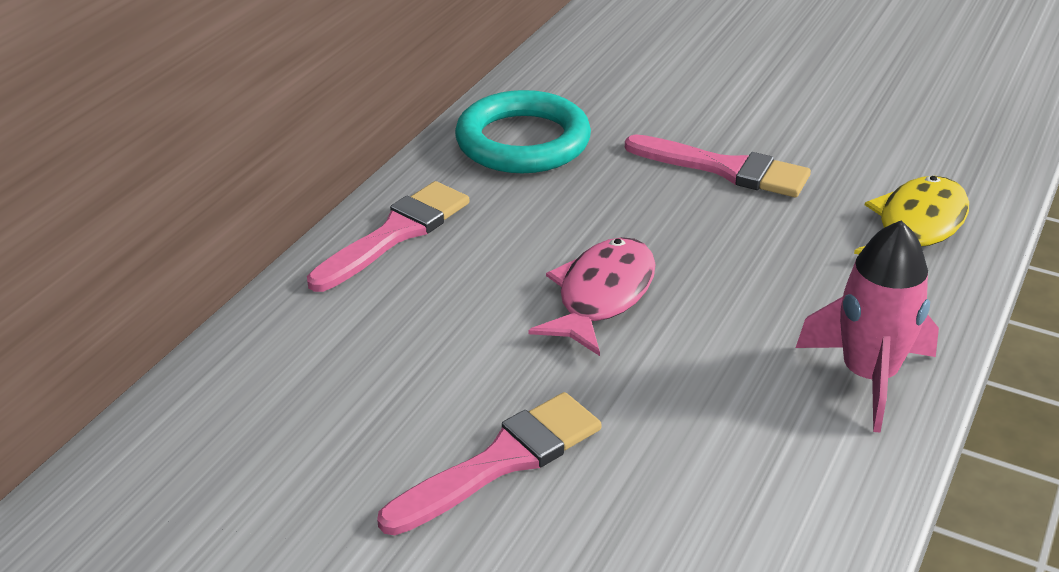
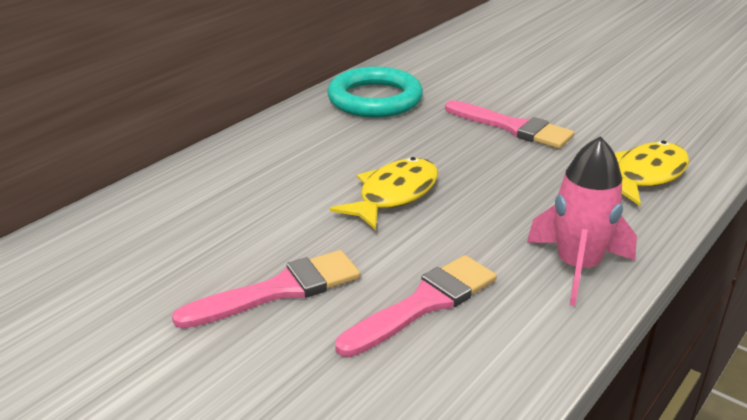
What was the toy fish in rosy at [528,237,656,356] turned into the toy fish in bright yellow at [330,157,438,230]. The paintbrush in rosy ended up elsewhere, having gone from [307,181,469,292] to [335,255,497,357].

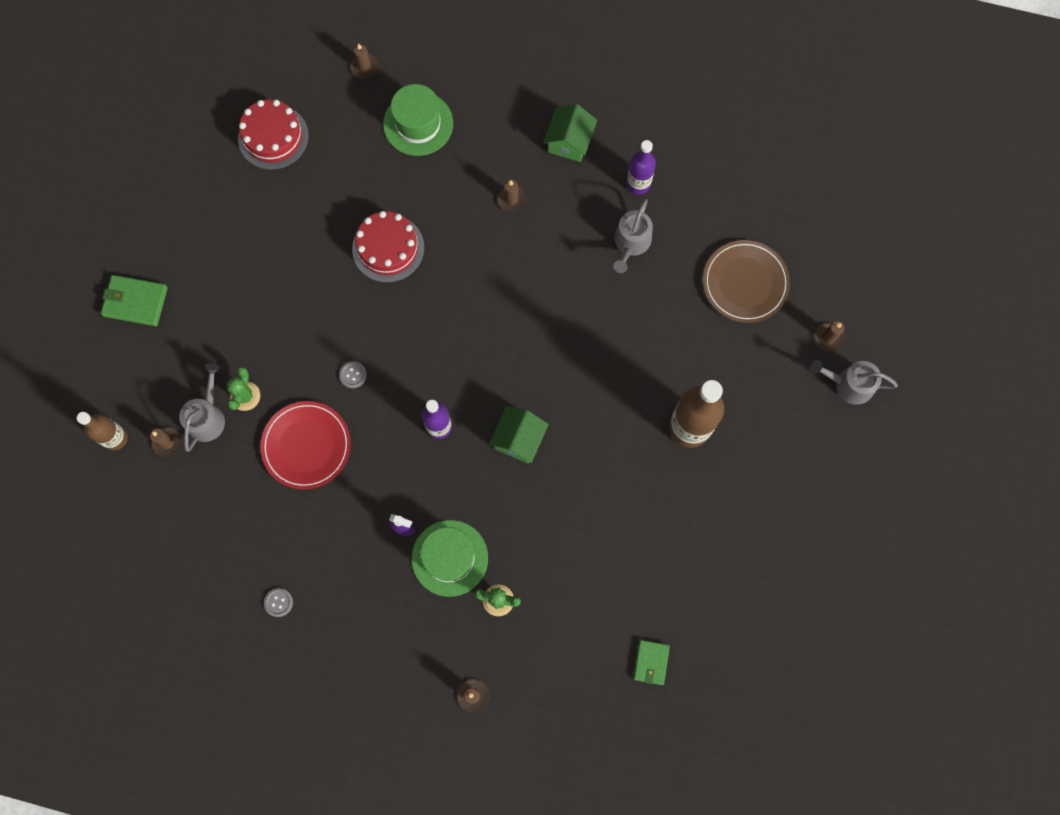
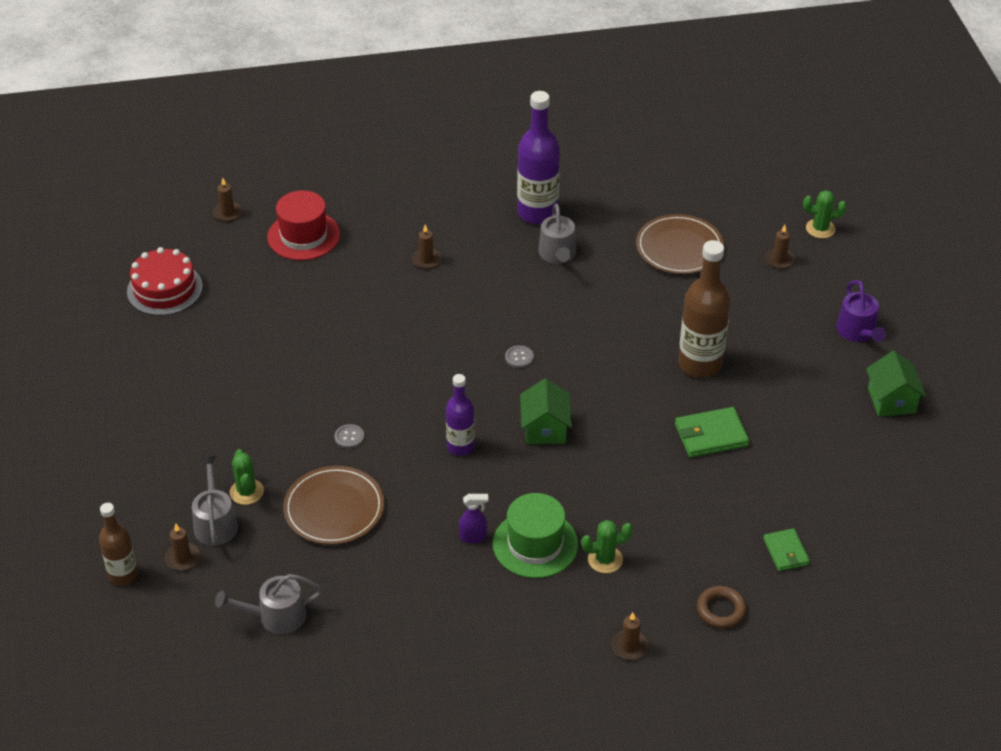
The watering pot in grey ended up elsewhere, having gone from [810,360,898,405] to [215,574,323,634]. What was the top hat in green at [383,84,453,156] turned into the top hat in red at [267,190,340,260]. What was the flat dish in red at [260,401,351,490] turned into the flat dish in russet at [283,466,384,545]. The sewing button in grey ended up elsewhere, having gone from [264,588,293,617] to [505,345,534,368]. The size of the drink bottle in violet at [627,140,656,194] changed by a factor of 1.66. The billfold in green ended up elsewhere, having gone from [101,275,168,326] to [675,407,749,458]. The second view gained the hoop in russet at [697,586,747,629]. The second view gained the cactus in green at [803,190,847,238]. The second view gained the watering pot in violet at [836,280,886,342]. The cottage in green ended up elsewhere, having gone from [543,104,597,162] to [866,351,926,417]. The second view lost the cake in red at [352,211,424,283].

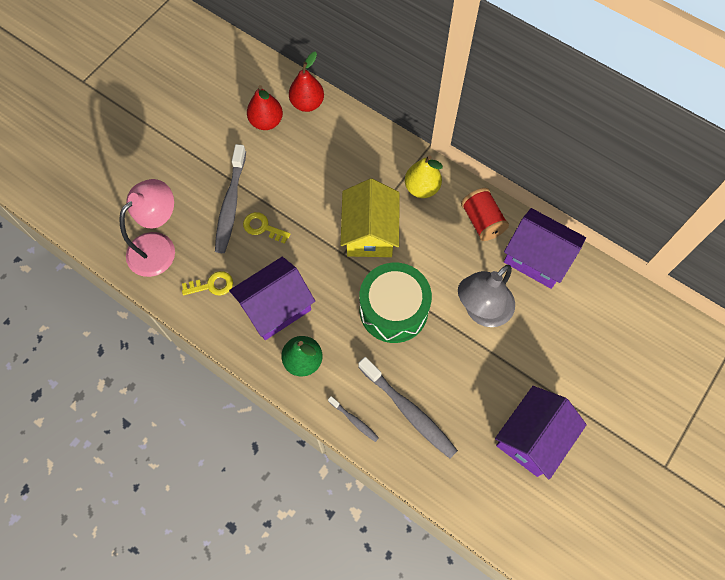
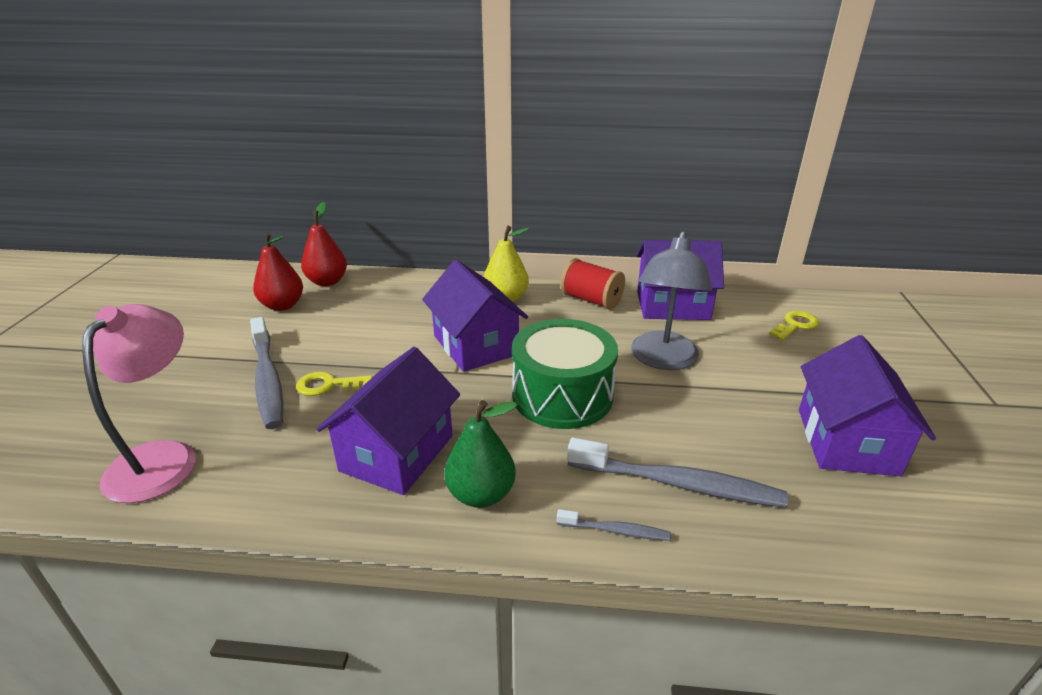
What was the cottage in bright yellow at [341,179,399,257] turned into the cottage in violet at [422,260,528,372]. The key in bright yellow ended up elsewhere, having gone from [182,271,233,296] to [769,311,819,340].

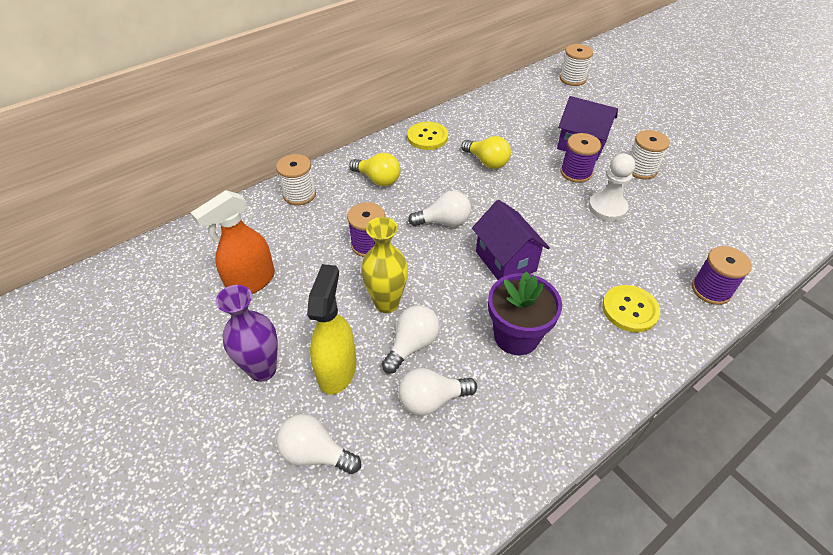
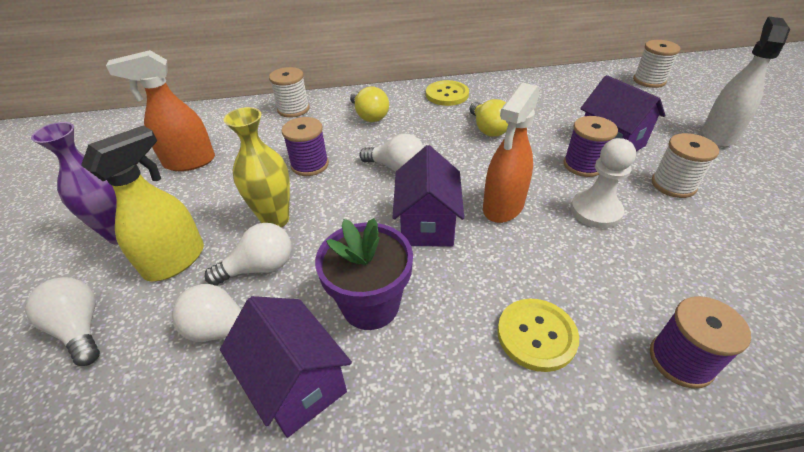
The second view gained the cottage in violet at [220,296,352,438]. The second view gained the spray bottle in orange-coloured at [483,82,540,223]. The second view gained the spray bottle in white at [702,16,790,147].

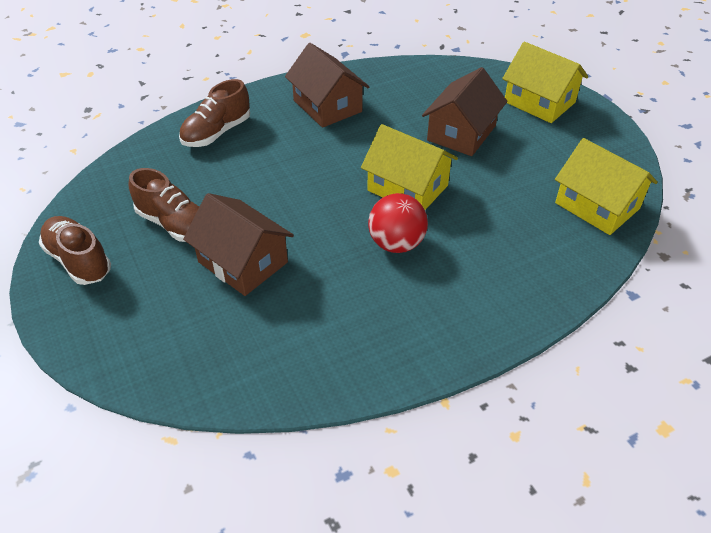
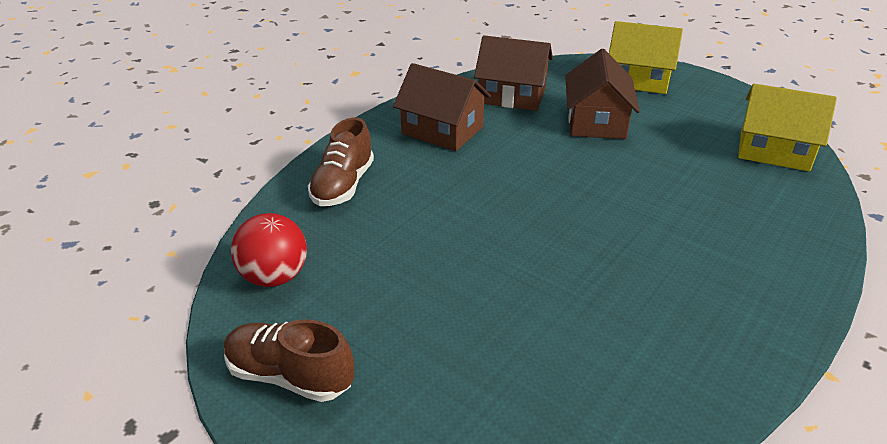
The play ball in red ended up elsewhere, having gone from [368,193,428,253] to [231,213,307,287]. The cottage in russet ended up elsewhere, having gone from [183,193,294,296] to [474,35,553,111]. The second view lost the shoe in russet at [129,168,199,242]. The second view lost the cottage in bright yellow at [361,124,458,210].

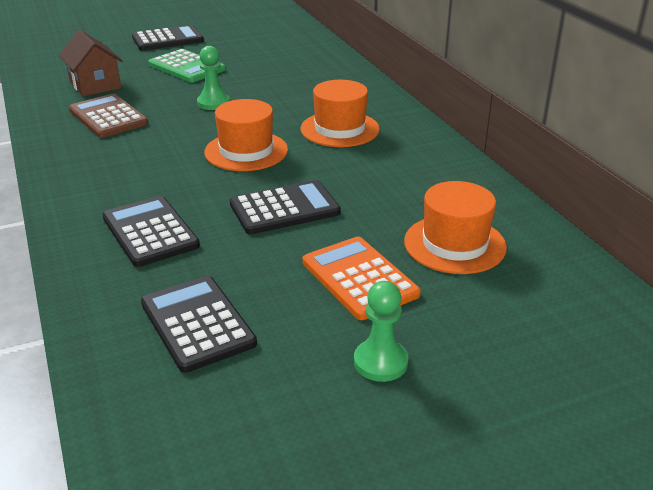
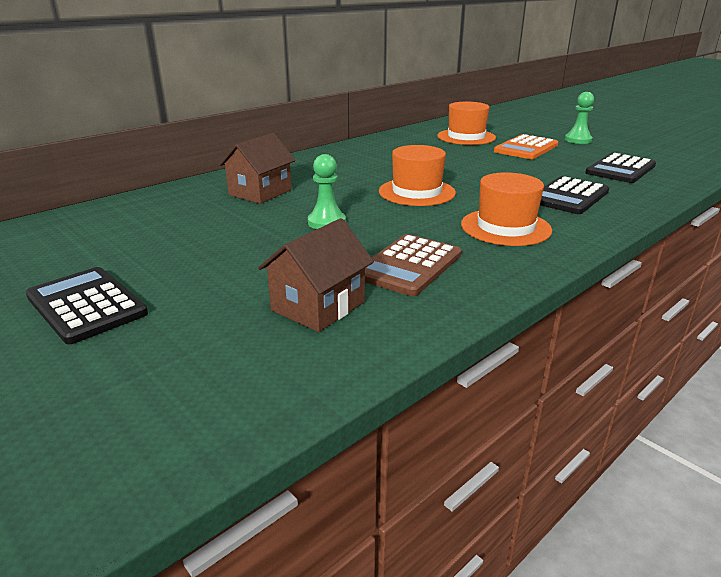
The second view gained the cottage in russet at [219,133,296,204]. The top hat in orange-coloured ended up elsewhere, having gone from [301,80,380,147] to [461,172,552,246]. The second view lost the calculator in green at [148,49,226,83]. The second view lost the calculator in jet-black at [230,180,341,234].

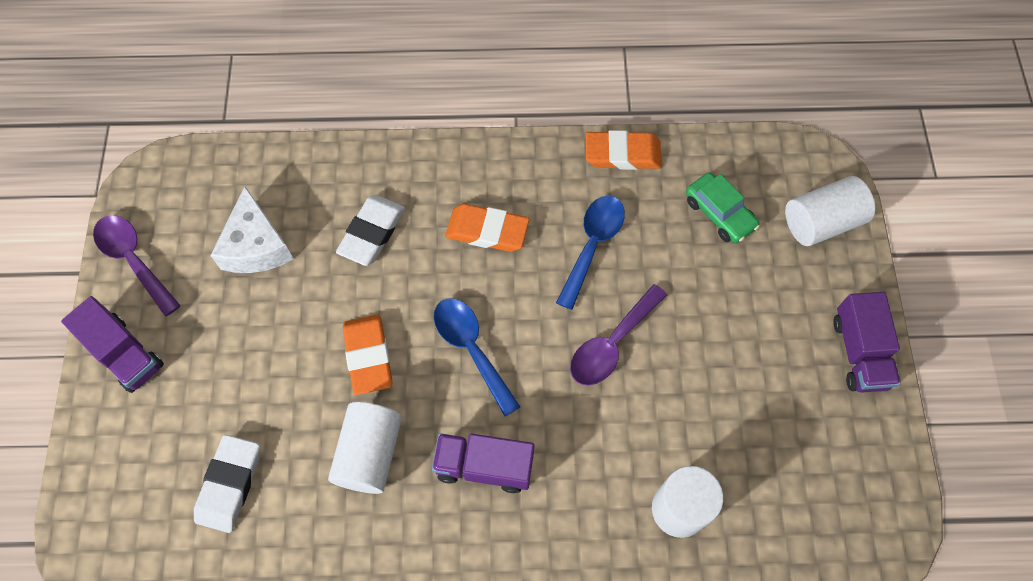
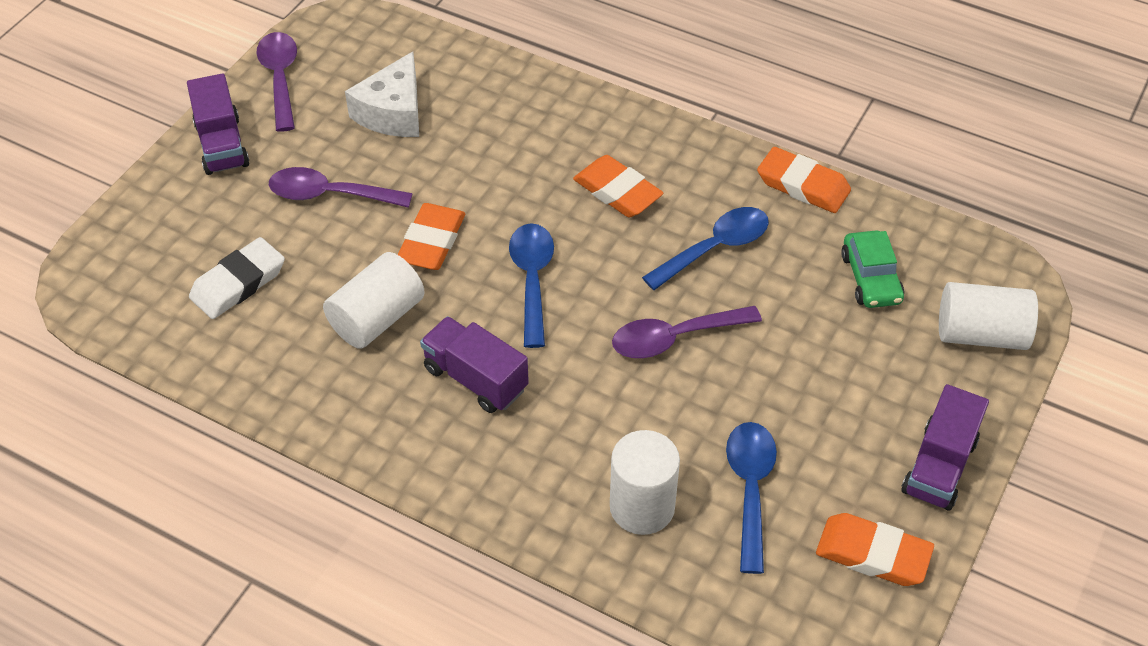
The second view gained the teaspoon in violet at [269,167,413,208]. The second view gained the teaspoon in cobalt at [726,422,777,574]. The second view gained the pencil eraser in orange-coloured at [816,513,934,586]. The second view lost the pencil eraser in white at [336,195,405,266].

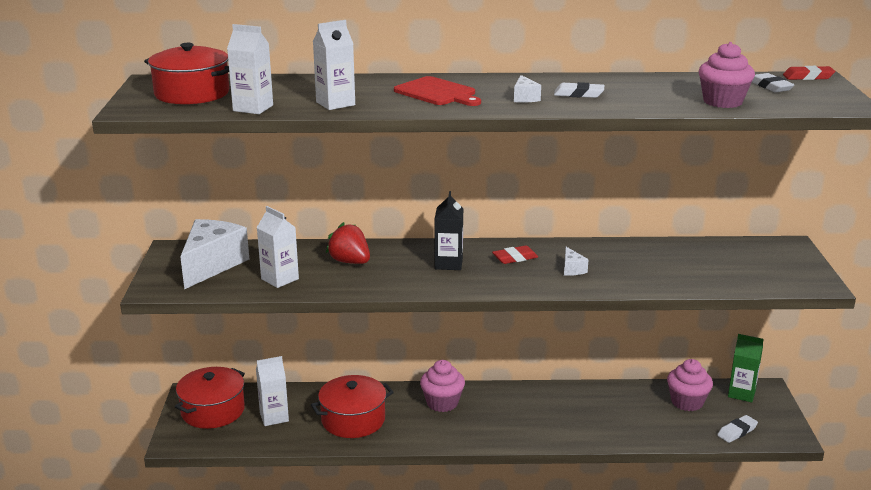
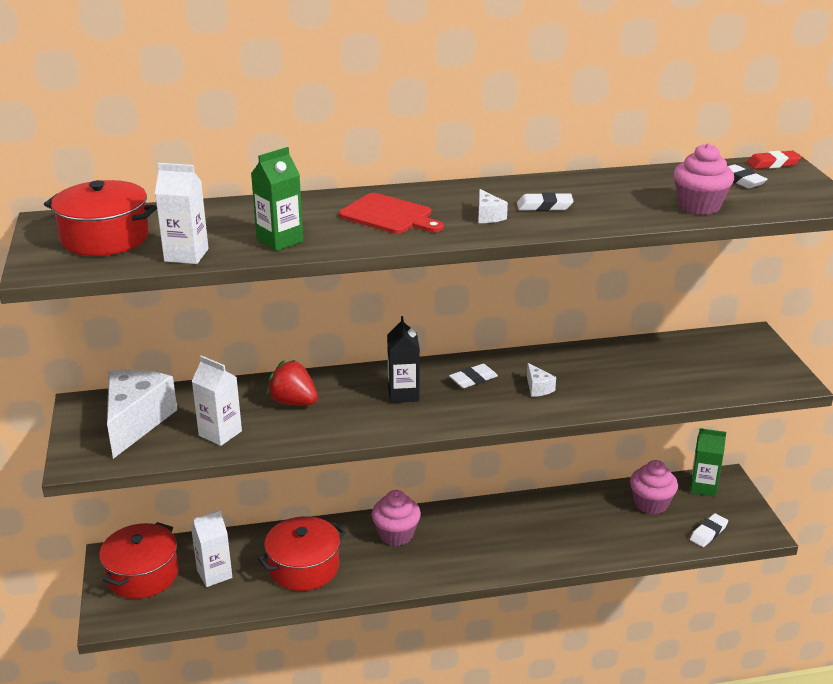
What was the carton in white at [313,20,355,110] turned into the carton in green at [251,147,303,251]. What was the pencil eraser in red at [492,245,538,264] turned into the pencil eraser in white at [449,364,498,388].

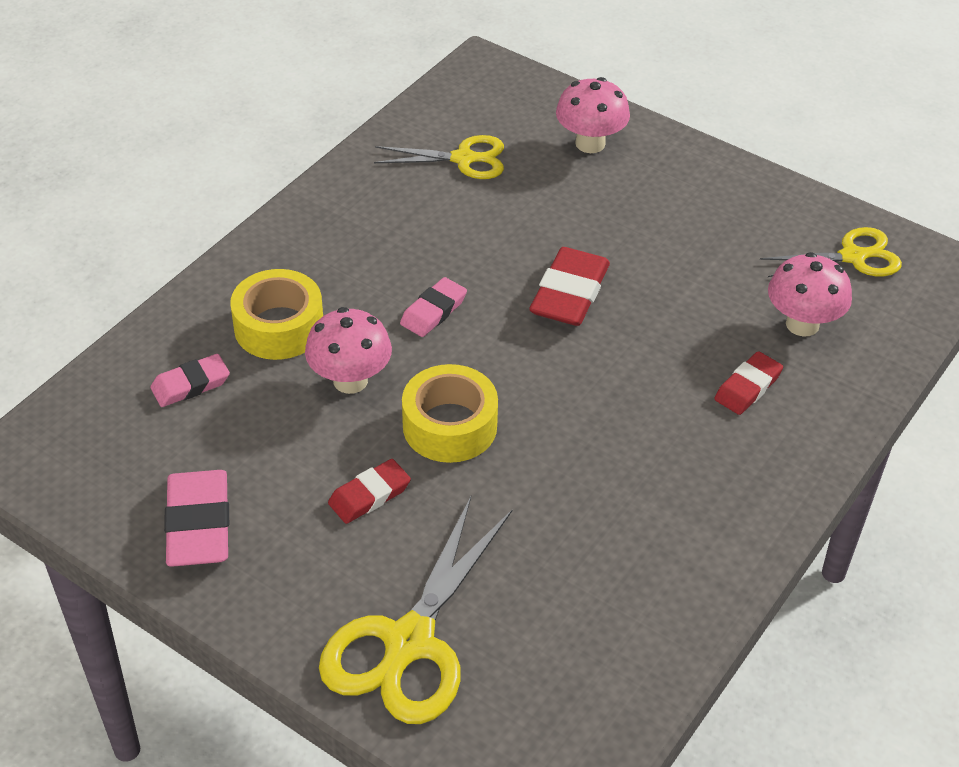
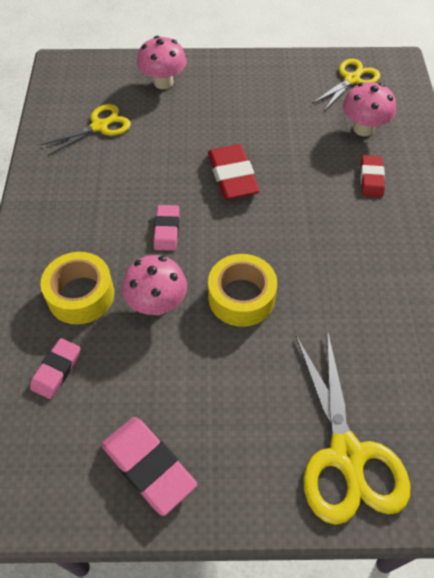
The second view lost the pencil eraser in red at [328,459,411,524].

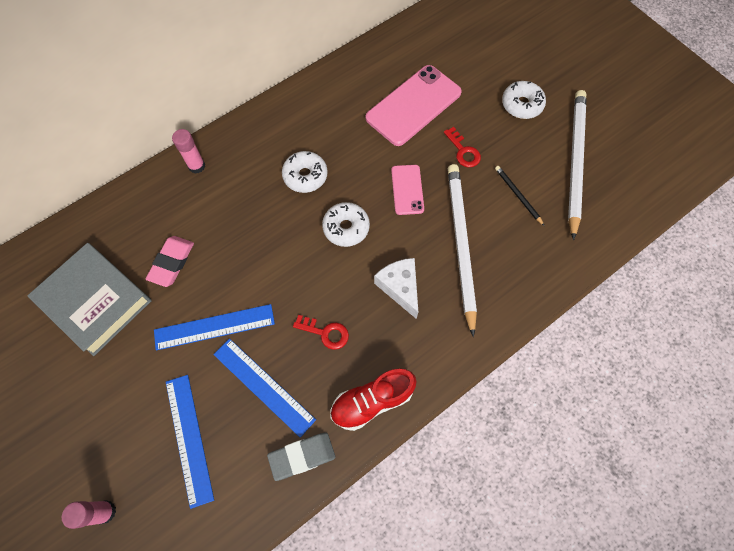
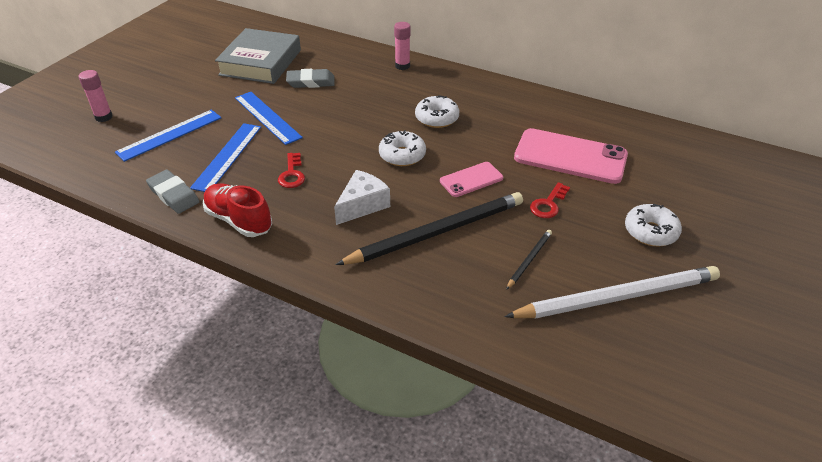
What was the pencil eraser in rosy at [146,236,194,287] turned into the pencil eraser in grey at [286,69,334,88]. What was the lead pencil in white at [448,164,477,337] turned into the lead pencil in jet-black at [335,192,523,265].

